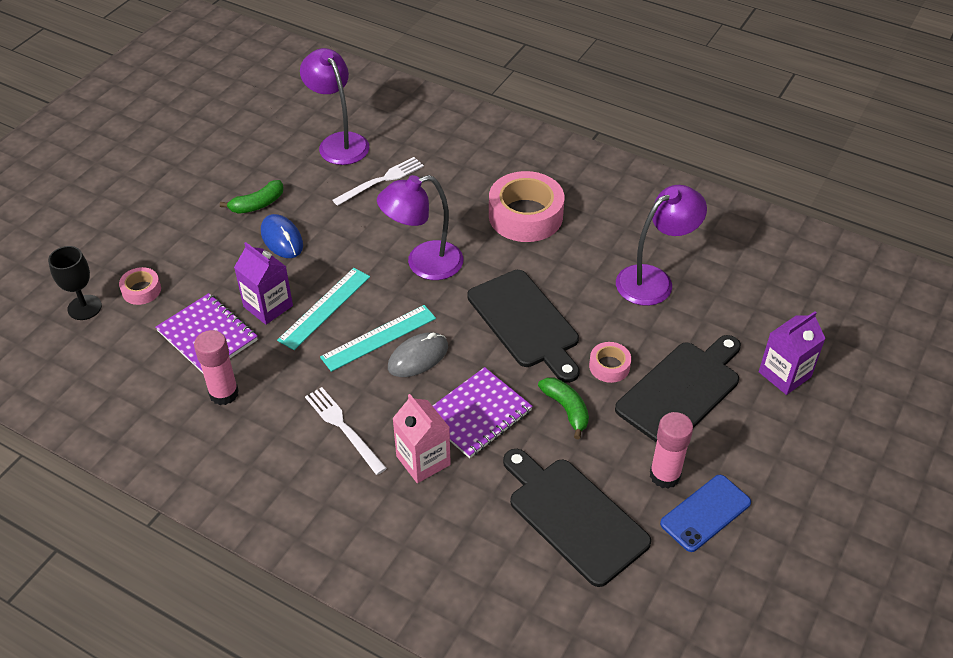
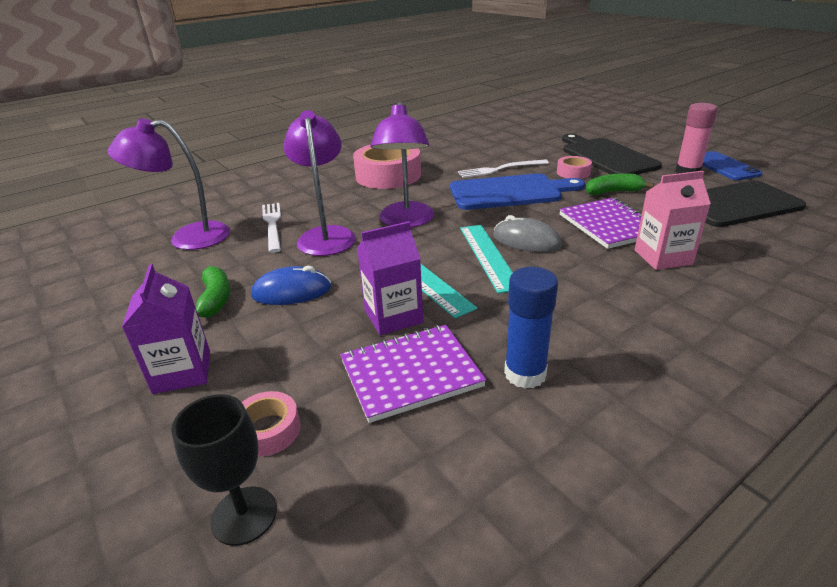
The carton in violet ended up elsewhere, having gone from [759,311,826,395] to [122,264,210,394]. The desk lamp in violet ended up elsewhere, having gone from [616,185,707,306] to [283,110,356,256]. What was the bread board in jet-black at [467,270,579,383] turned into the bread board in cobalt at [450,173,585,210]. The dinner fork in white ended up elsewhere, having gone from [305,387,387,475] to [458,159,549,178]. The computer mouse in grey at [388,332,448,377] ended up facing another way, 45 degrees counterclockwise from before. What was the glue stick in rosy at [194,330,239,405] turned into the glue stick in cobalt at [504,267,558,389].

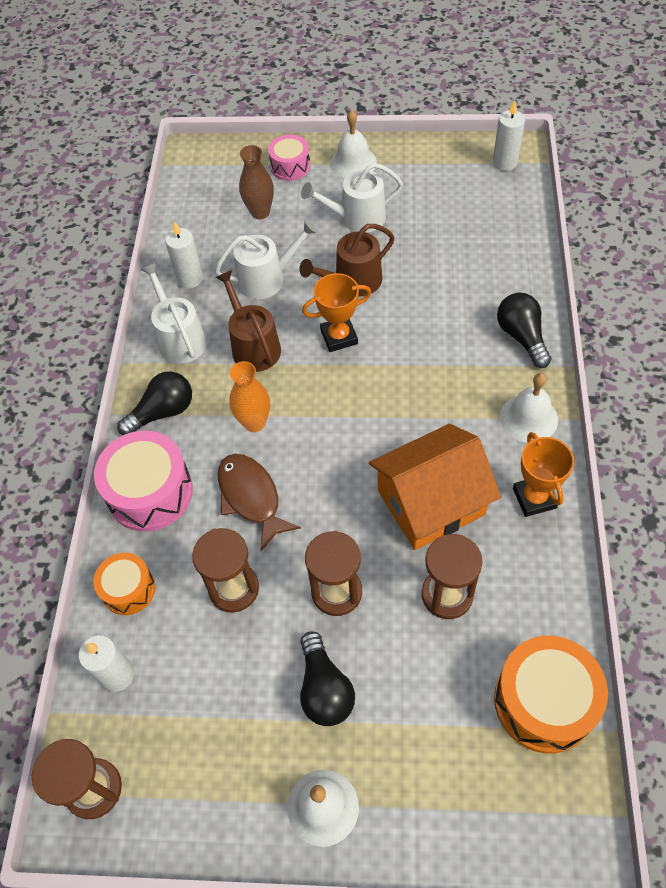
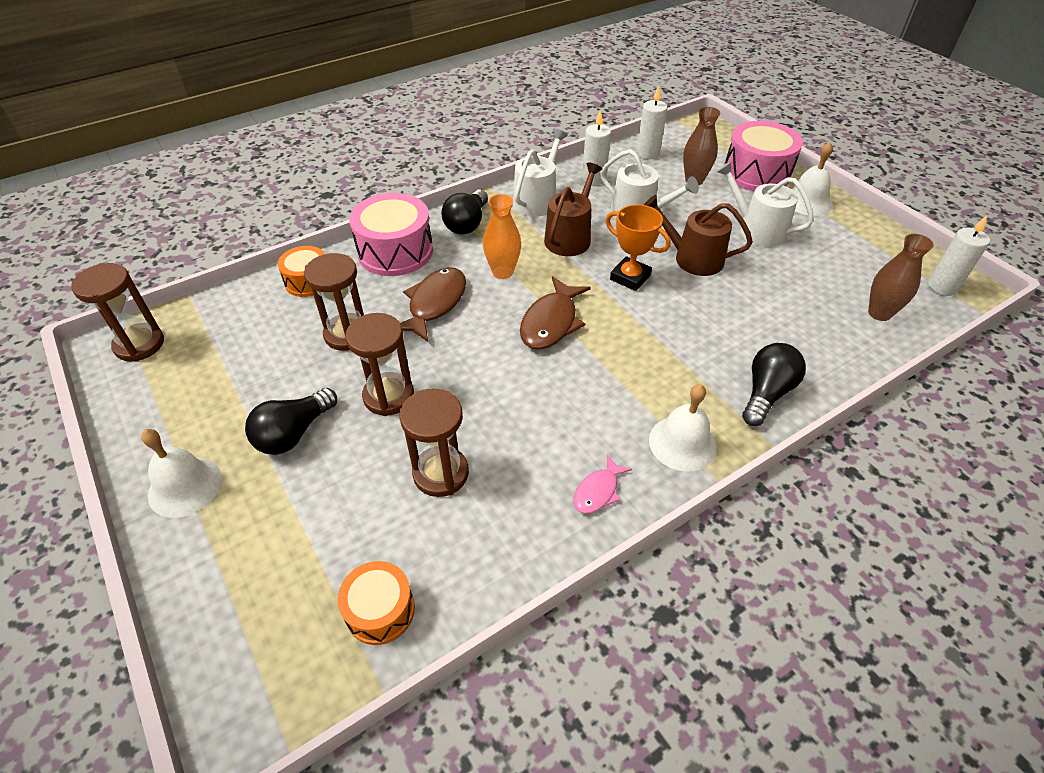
The size of the toy drum in orange-coloured at [494,636,608,754] changed by a factor of 0.59. The lightbulb in jet-black at [117,371,192,435] ended up facing another way, 90 degrees clockwise from before. The second view gained the toy fish in russet at [520,276,591,350]. Where the trophy in orange-coloured stood at [513,432,574,517], the toy fish in rosy came to stand at [573,454,632,513]. The candle in white ended up elsewhere, having gone from [79,635,134,692] to [637,86,668,159]. The size of the toy drum in rosy at [268,135,310,181] changed by a factor of 1.70. The second view gained the flower vase in russet at [868,234,934,321]. The second view lost the cottage in orange-coloured at [369,424,501,550].

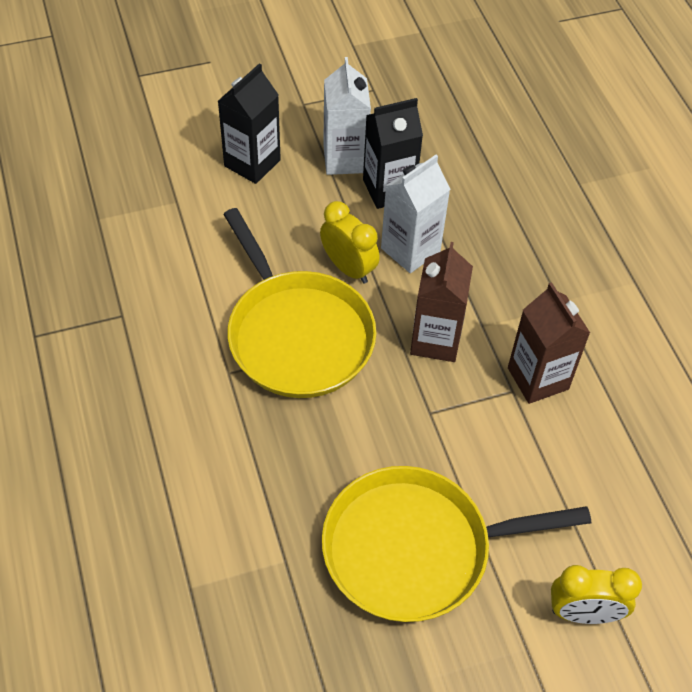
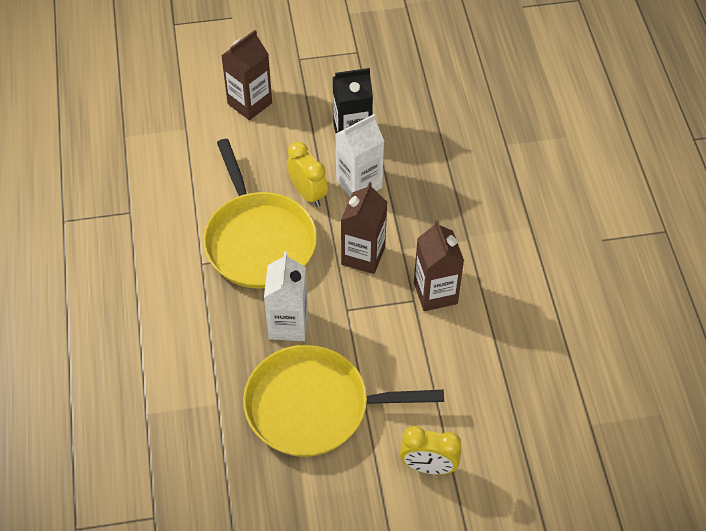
What was the carton in jet-black at [218,63,281,184] turned into the carton in russet at [221,30,272,120]. The carton in white ended up elsewhere, having gone from [323,57,371,175] to [264,252,308,341].

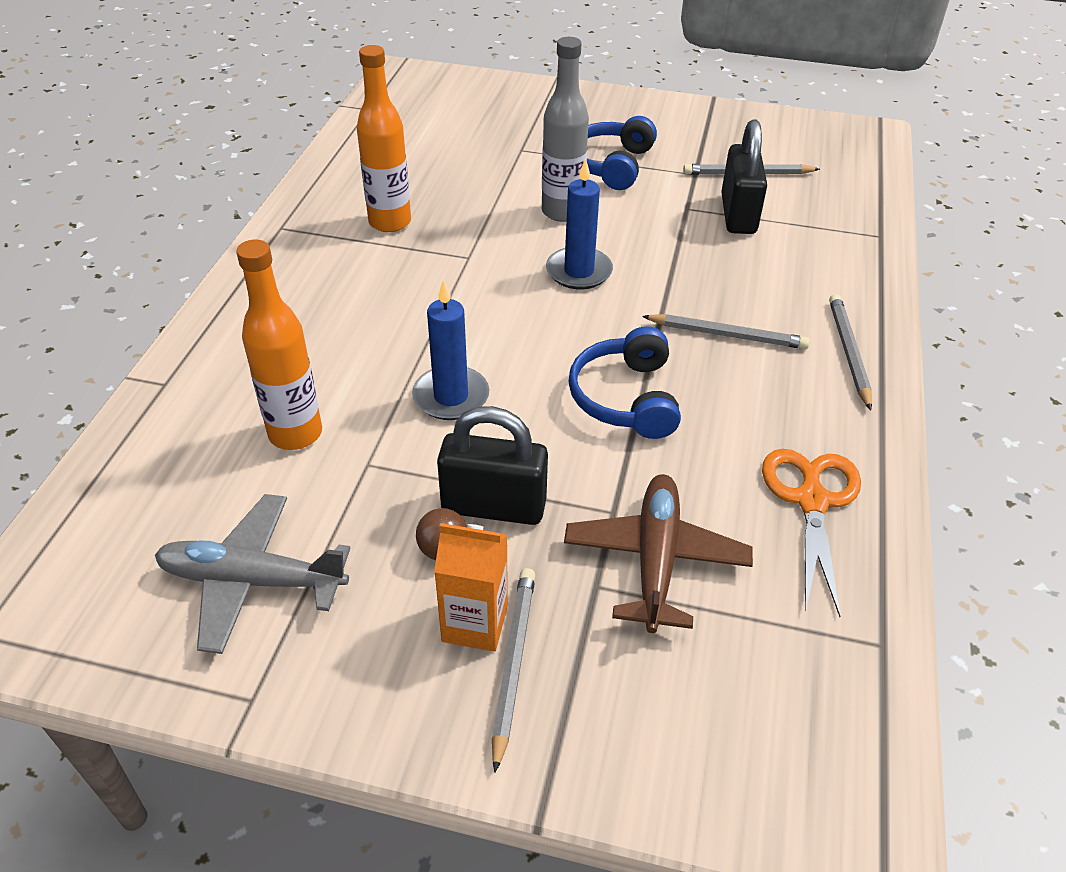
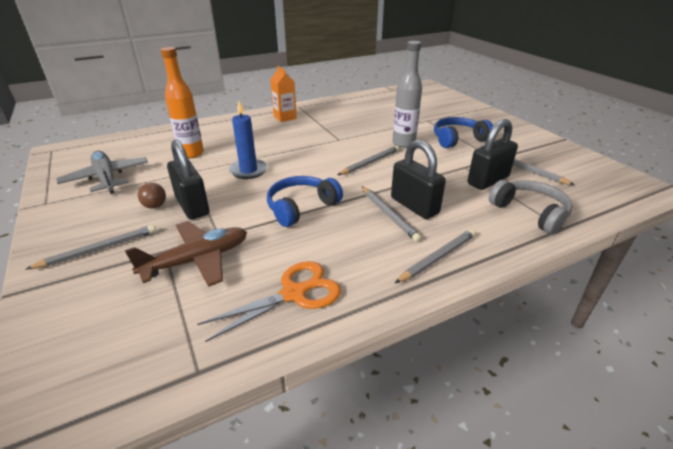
The carton in orange-coloured ended up elsewhere, having gone from [434,523,508,652] to [270,66,297,122]. Where the candle in cobalt stood at [546,158,613,290], the lead pencil in grey came to stand at [338,145,399,175]. The second view gained the padlock in jet-black at [391,140,446,219]. The second view gained the over-ear headphones in grey at [489,180,573,234]. The second view lost the drink bottle in orange-coloured at [357,45,411,232].

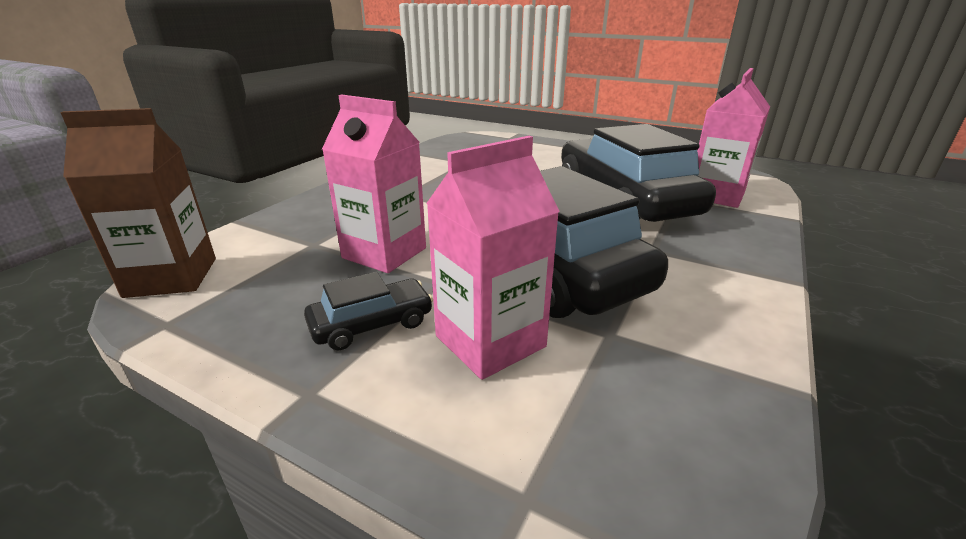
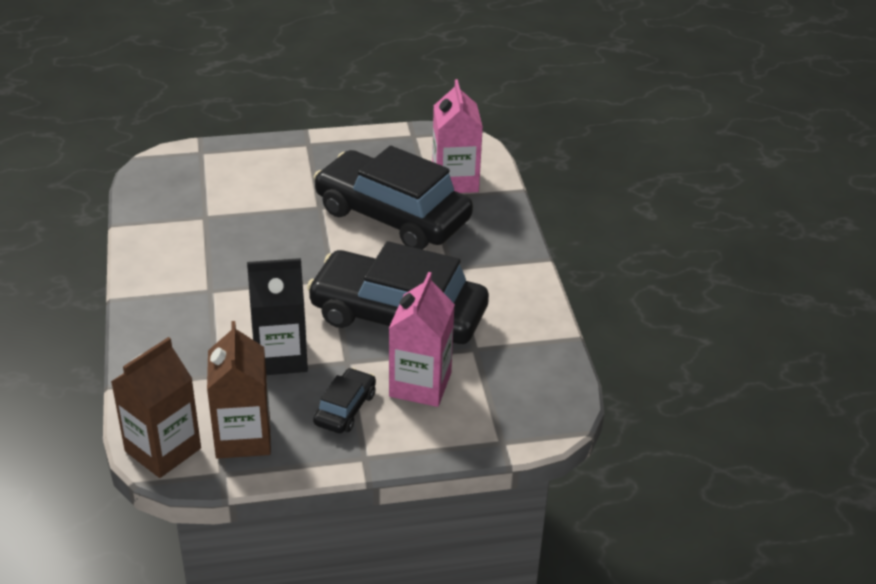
The second view gained the carton in russet at [207,321,271,459]. What was the carton in rosy at [322,94,426,273] turned into the carton in jet-black at [247,258,308,375].

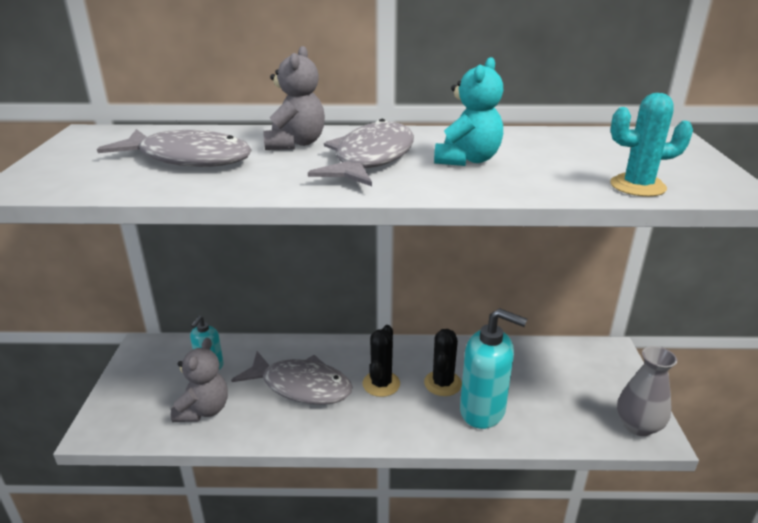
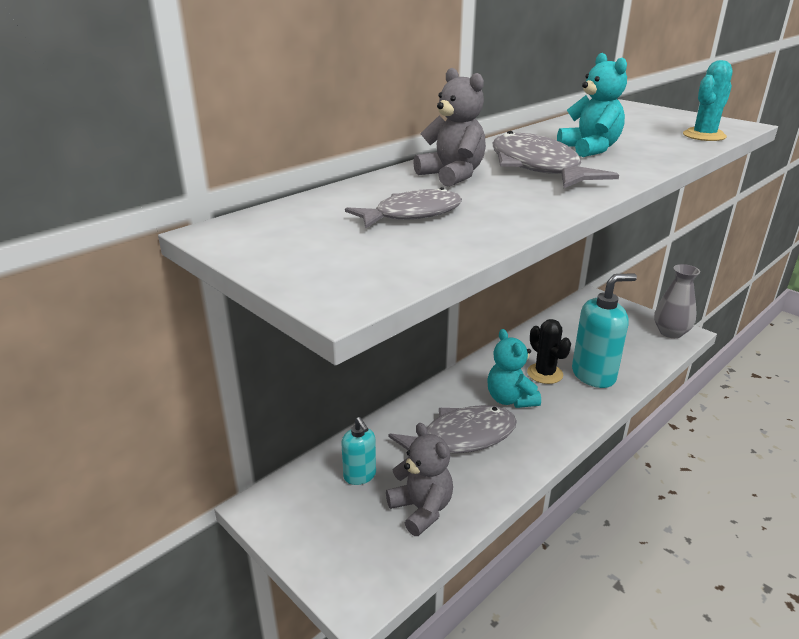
The size of the toy fish in grey at [97,129,252,167] changed by a factor of 0.66. Where the cactus in jet-black stood at [363,325,400,397], the teddy in aqua came to stand at [487,329,541,408].

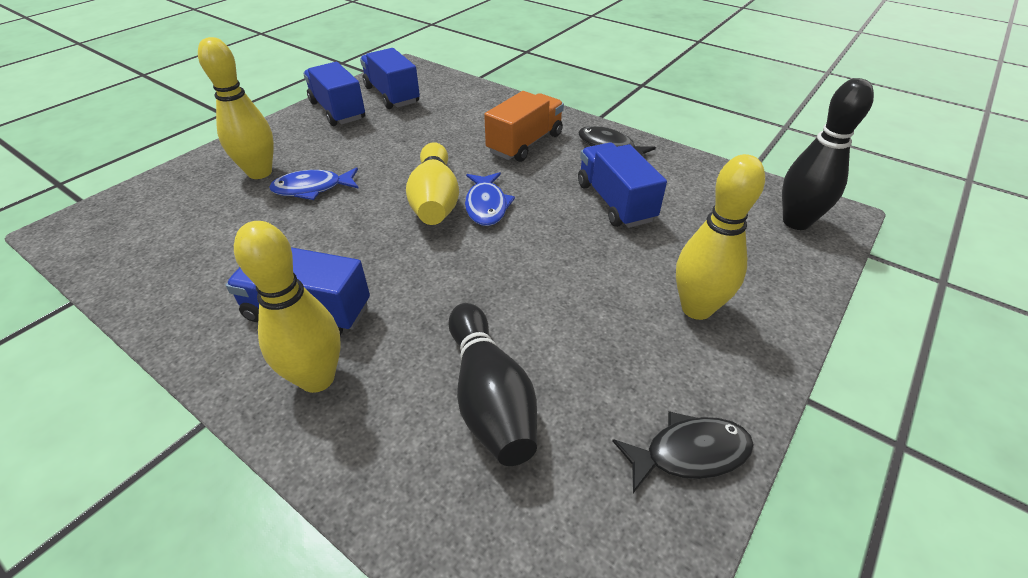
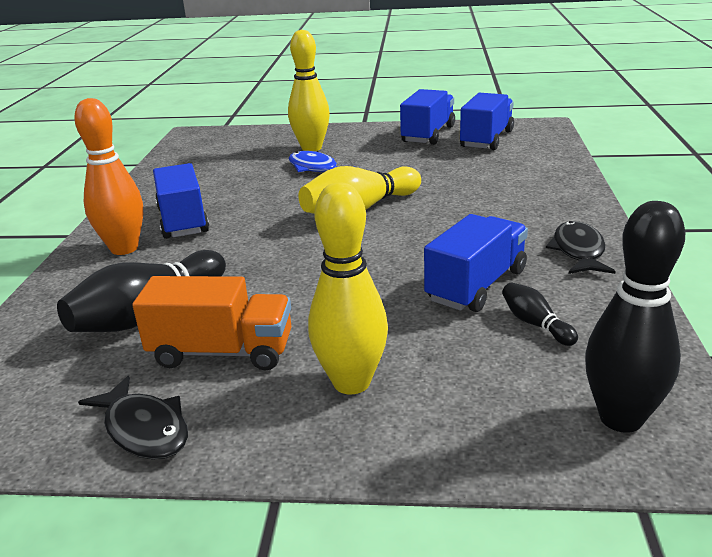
What was the tenpin in bright yellow at [234,221,341,393] turned into the tenpin in orange-coloured at [74,98,143,255]. The truck in orange-coloured ended up elsewhere, having gone from [484,91,564,162] to [132,276,291,370]. The second view gained the tenpin in jet-black at [502,282,578,346]. The second view lost the toy fish in cobalt at [465,172,515,226].

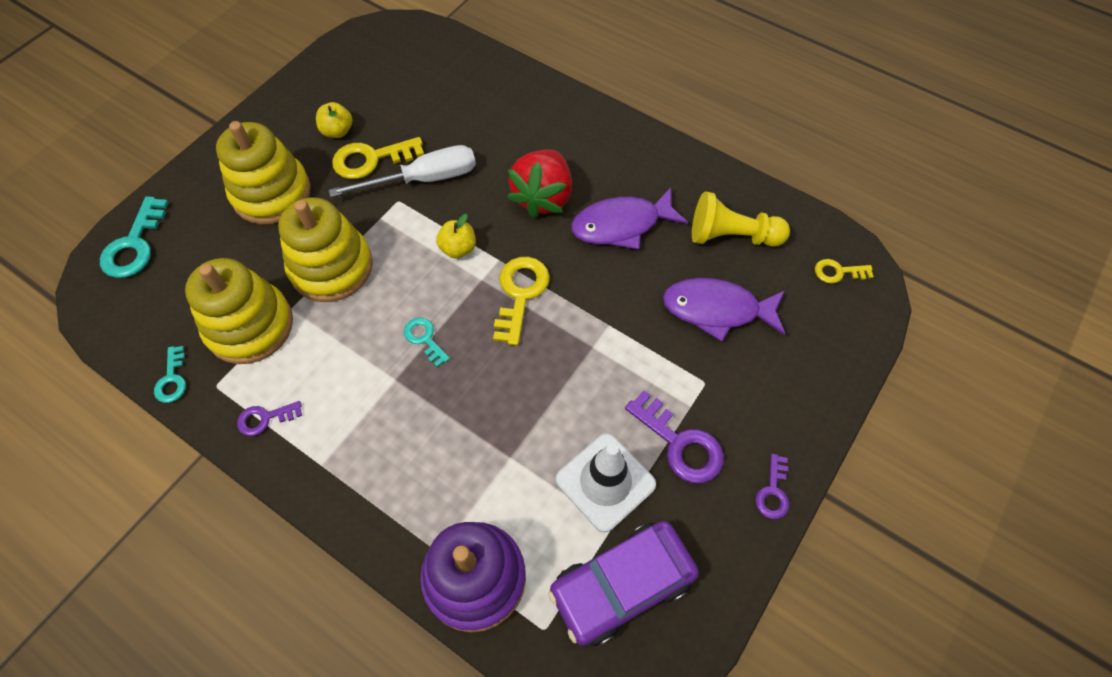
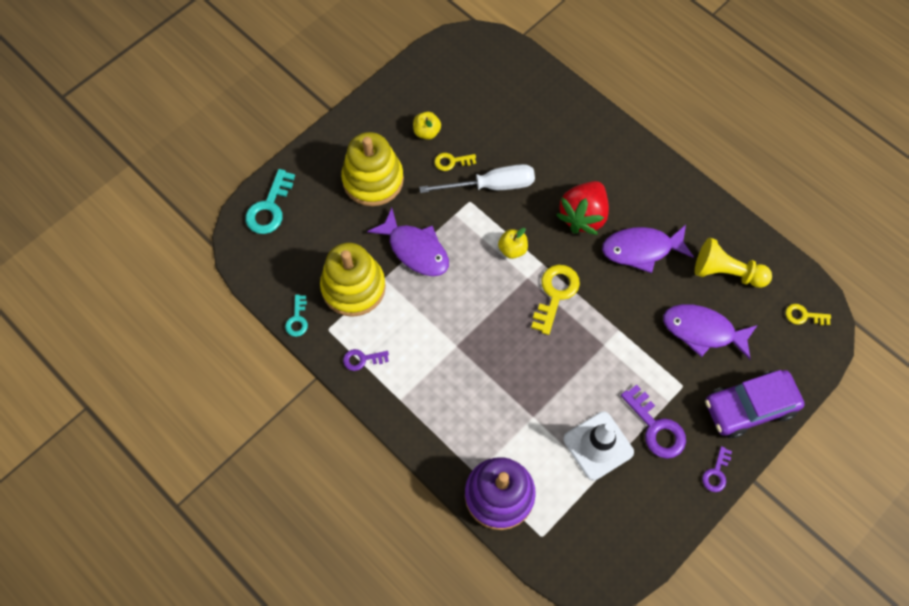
Where the stacking rings in bright yellow stood at [278,197,373,302], the toy fish in violet came to stand at [367,208,449,276]. The size of the key in bright yellow at [332,137,424,179] changed by a factor of 0.58. The car in violet ended up elsewhere, having gone from [548,521,699,646] to [705,370,805,438]. The second view lost the key in aqua at [404,318,450,367].

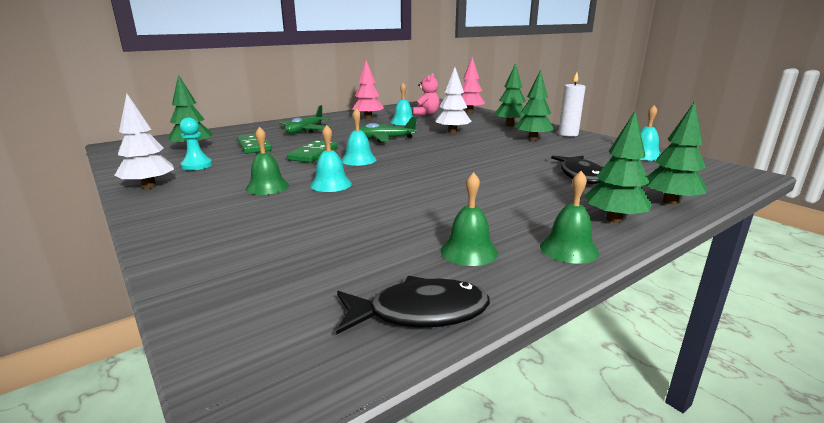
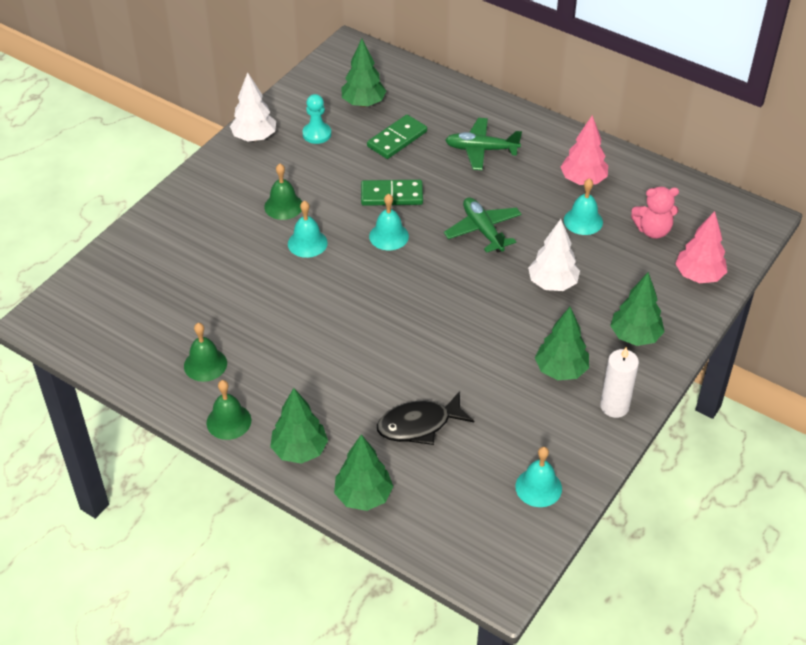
The second view lost the toy fish in jet-black at [336,276,490,335].

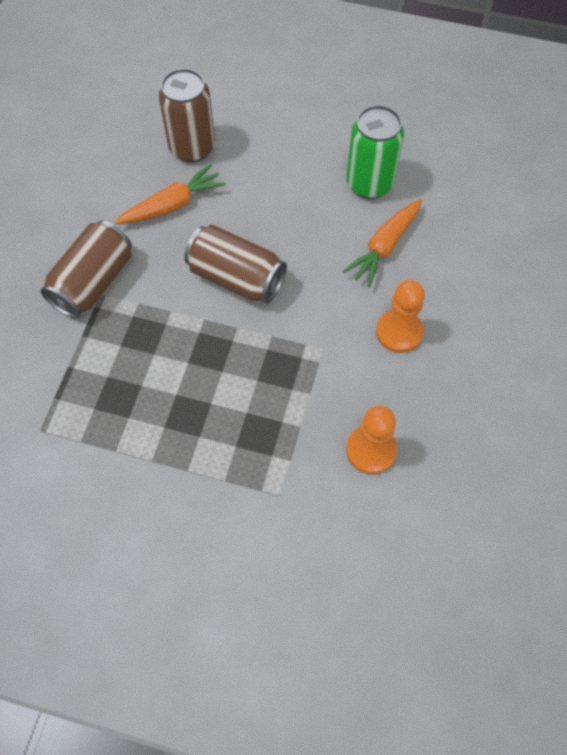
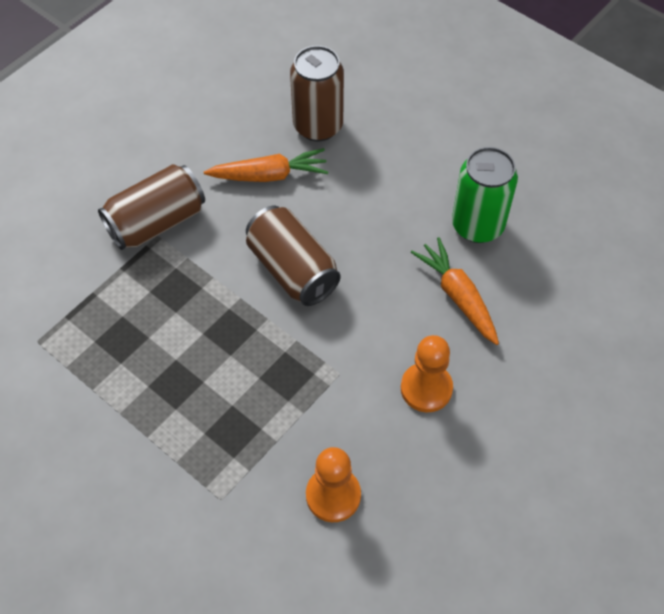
The root vegetable in orange-coloured at [343,199,422,288] ended up facing another way, 90 degrees clockwise from before.

